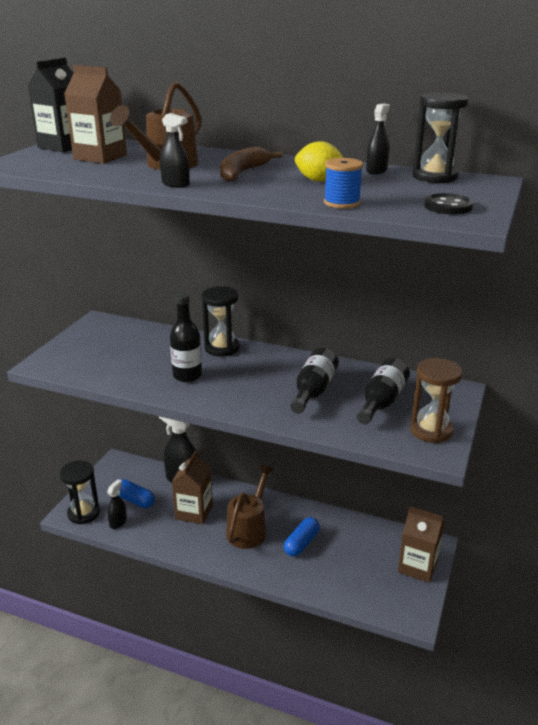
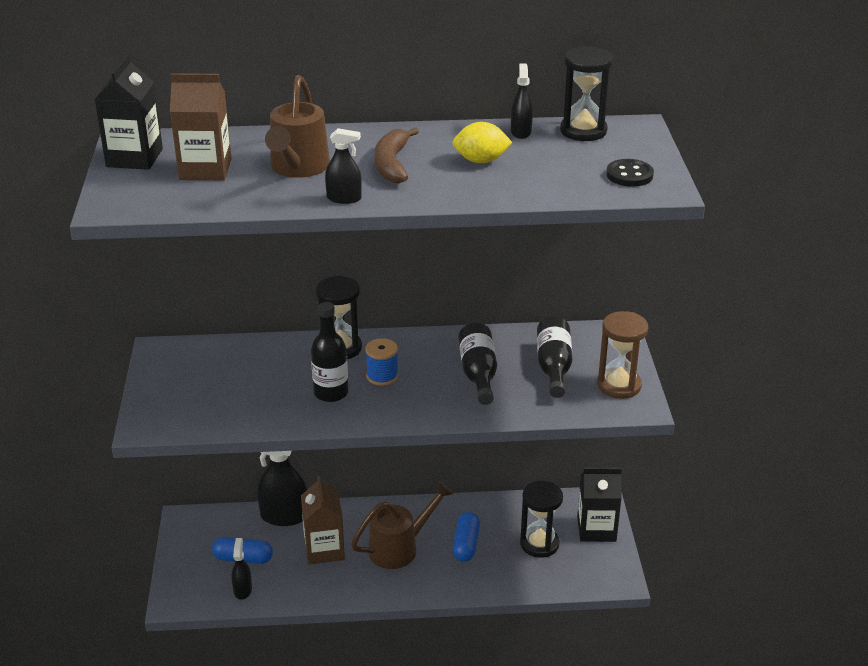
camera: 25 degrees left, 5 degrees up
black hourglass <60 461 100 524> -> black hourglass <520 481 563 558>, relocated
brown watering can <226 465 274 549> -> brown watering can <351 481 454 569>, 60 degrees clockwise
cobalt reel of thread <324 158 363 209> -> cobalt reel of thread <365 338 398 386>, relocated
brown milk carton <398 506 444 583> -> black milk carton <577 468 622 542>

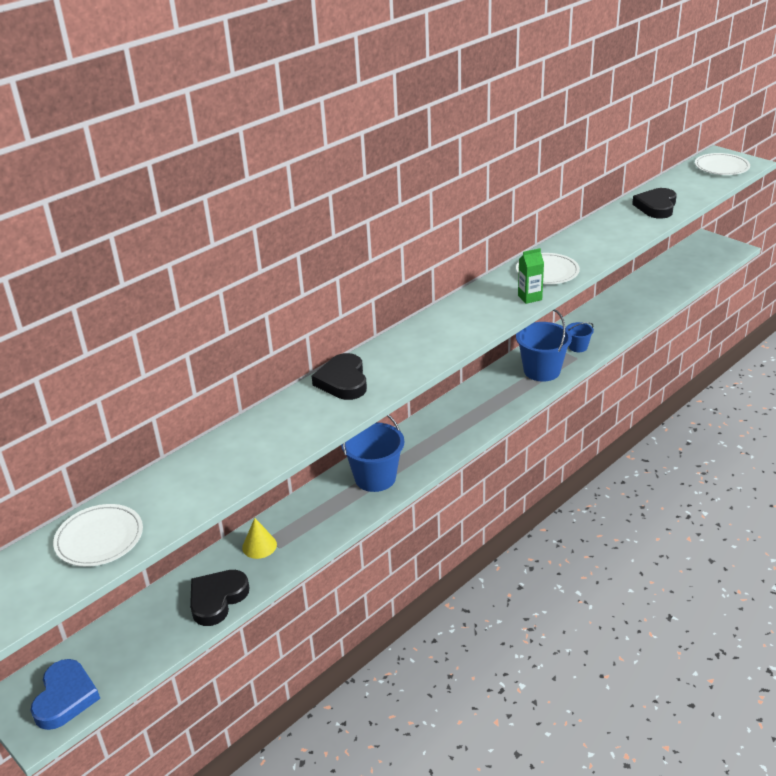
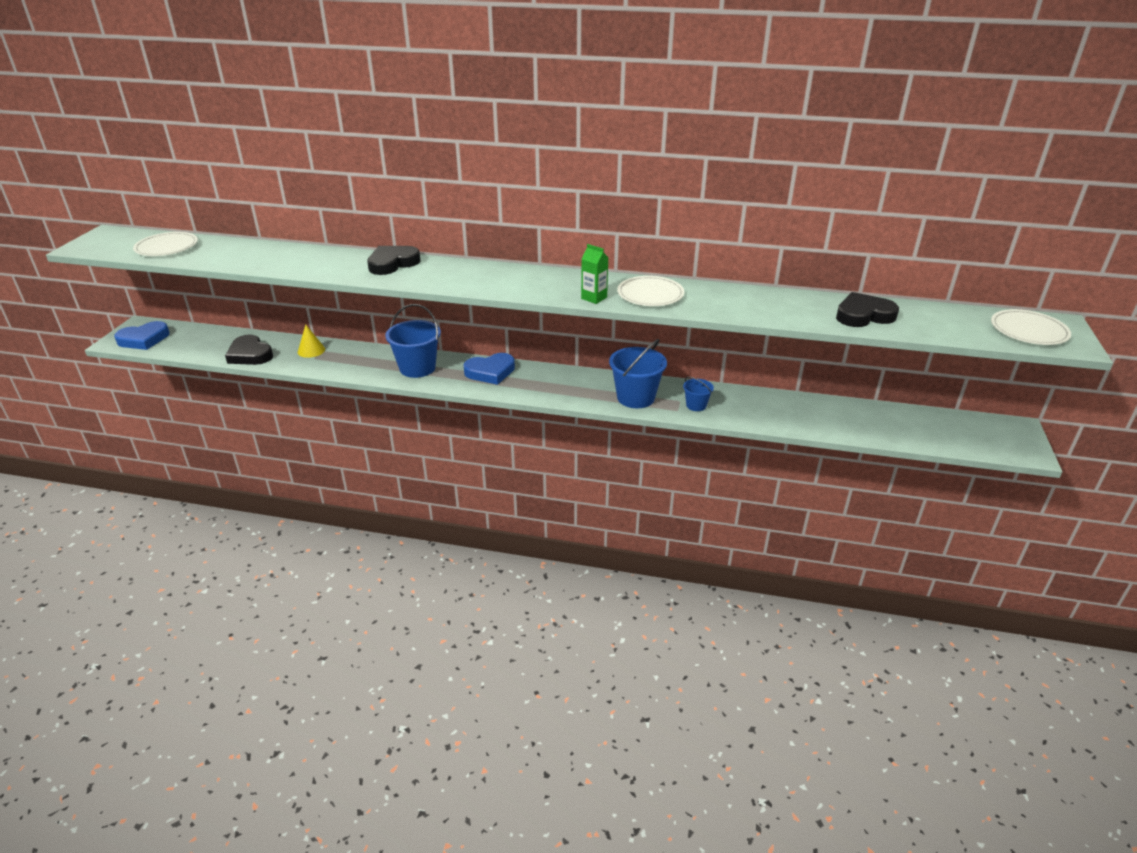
camera: 55 degrees right, 0 degrees up
black heart <190 570 250 626> -> black heart <225 334 273 365>, 135 degrees counterclockwise
none -> cobalt heart <463 353 515 385>

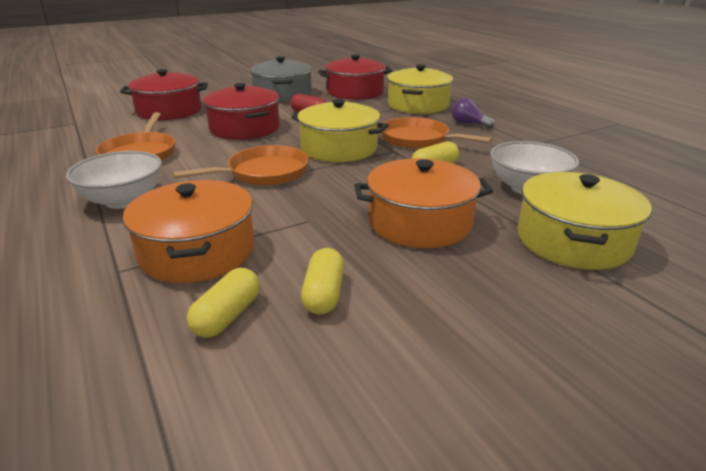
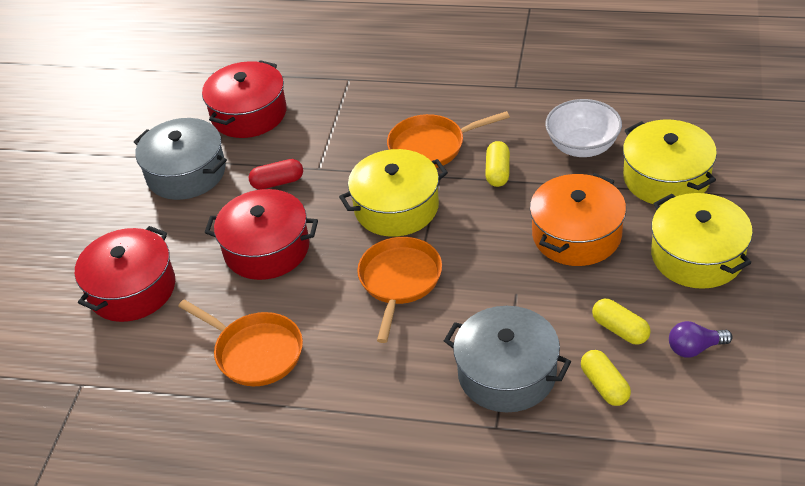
camera: 45 degrees left, 15 degrees up
white deep dish <66 151 162 209> -> none
orange stockpot <123 180 254 283> -> ash-grey stockpot <444 306 571 412>
bright yellow stockpot <387 65 453 114> -> bright yellow stockpot <651 193 753 289>, relocated
royal purple bulb <452 98 495 129> -> royal purple bulb <669 321 732 358>, relocated

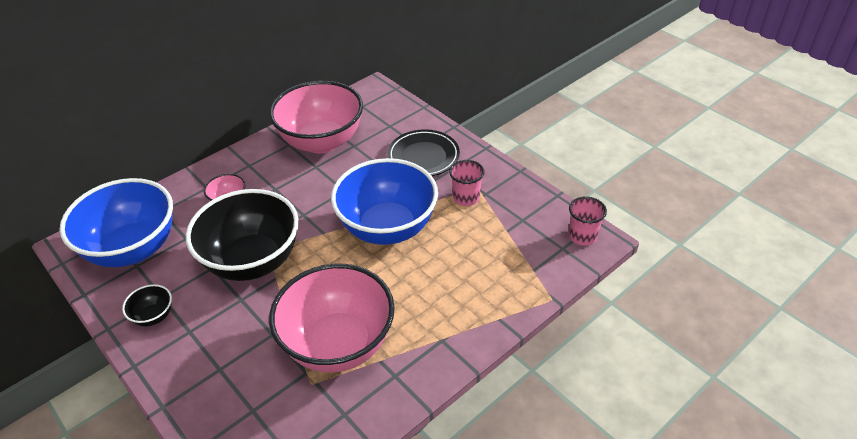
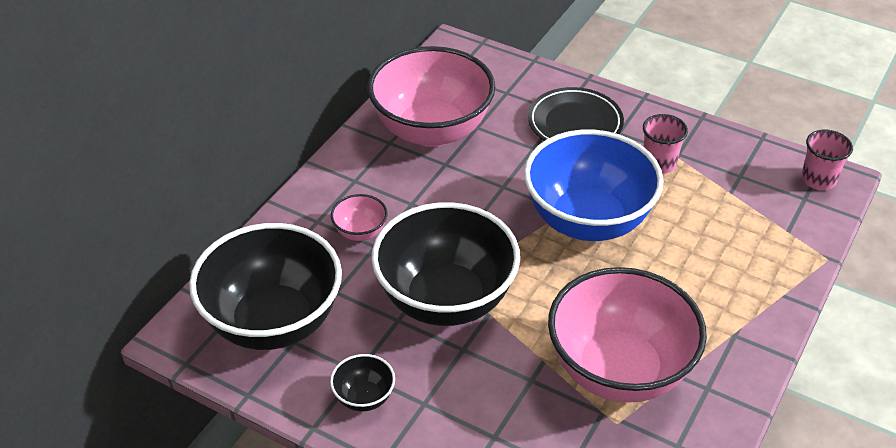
camera: 20 degrees left, 0 degrees up
cobalt deep dish <60 178 173 267> -> black deep dish <189 223 342 350>

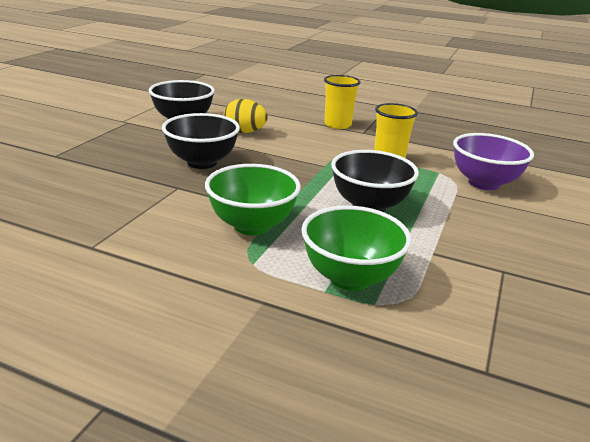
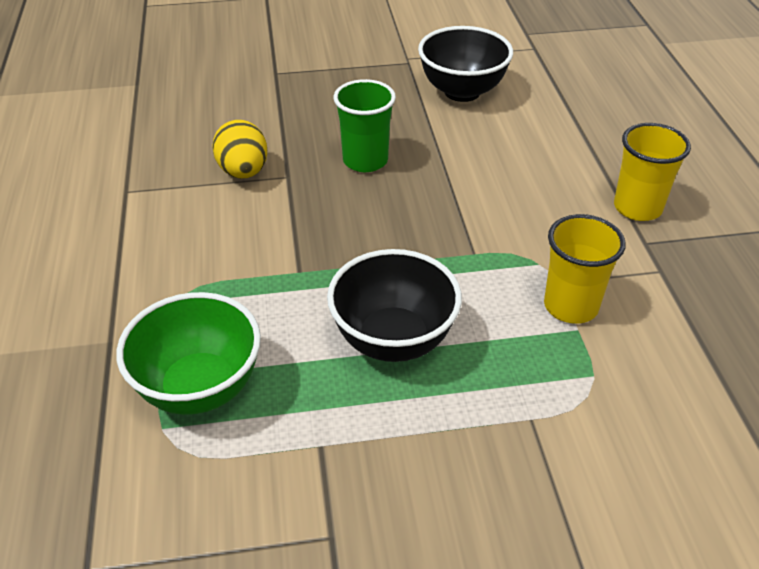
camera: 60 degrees right, 15 degrees up
black deep dish <162 113 240 169> -> green tumbler <333 79 396 172>
green deep dish <205 164 301 236> -> none
bright yellow egg <223 99 268 133> -> bright yellow egg <212 120 267 178>, relocated
royal purple deep dish <453 133 534 190> -> none

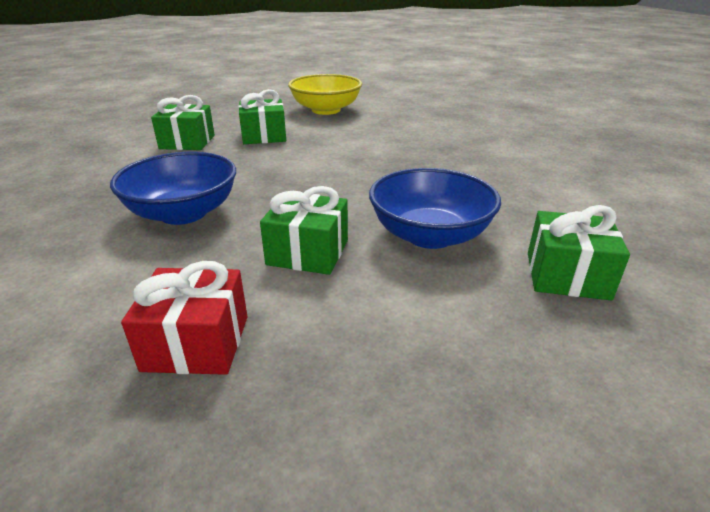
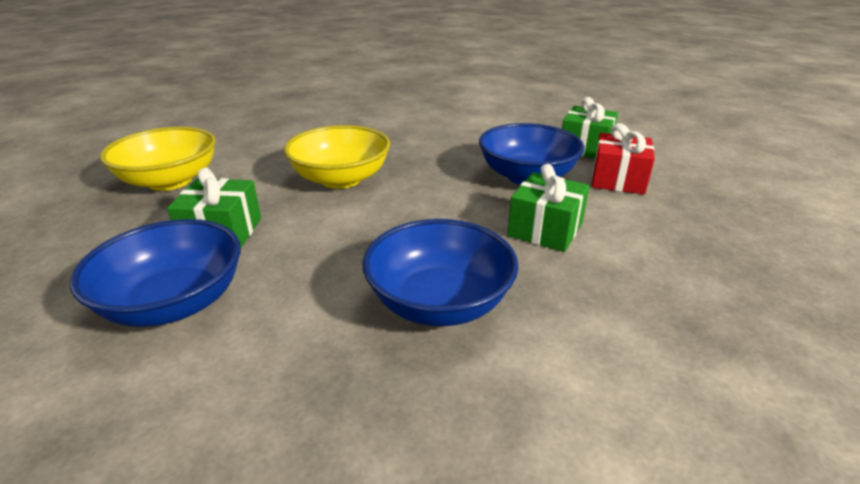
camera: 75 degrees left, 0 degrees up
crimson wrapped gift <121 261 248 375> -> crimson wrapped gift <592 123 655 194>, relocated
green wrapped gift <151 95 215 150> -> cobalt deep dish <70 219 241 327>
none -> bright yellow deep dish <284 125 390 189>

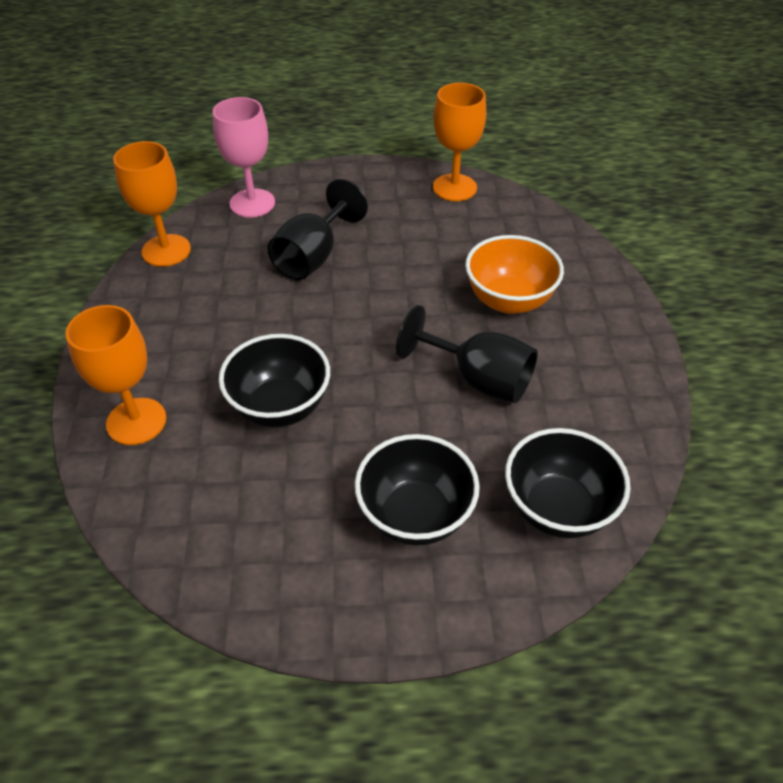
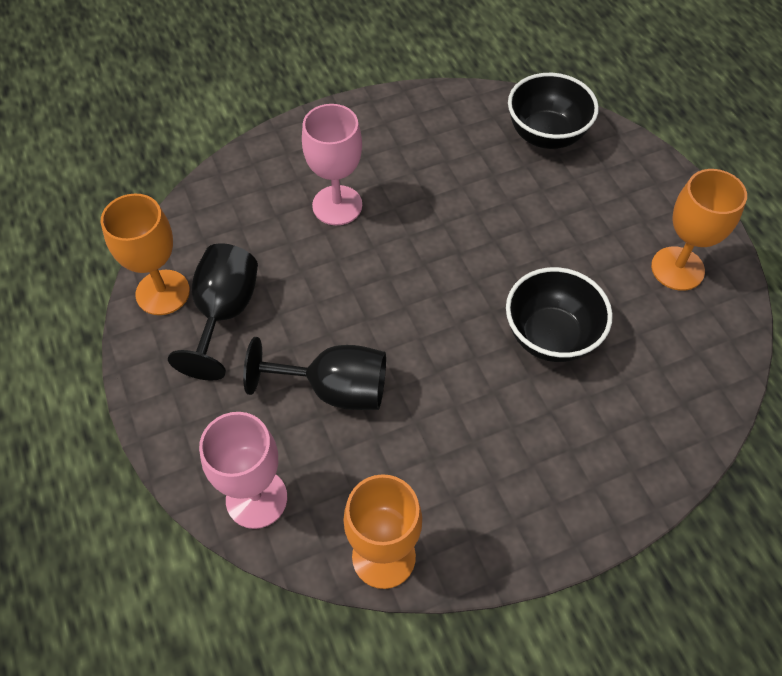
camera: 110 degrees left, 10 degrees up
orange goblet <66 305 166 445> -> orange goblet <651 169 747 291>, relocated
black deep dish <355 434 480 546> -> none
black goblet <396 305 538 403> -> black goblet <168 243 258 381>, relocated
orange deep dish <465 235 564 314> -> rosy goblet <302 104 362 225>

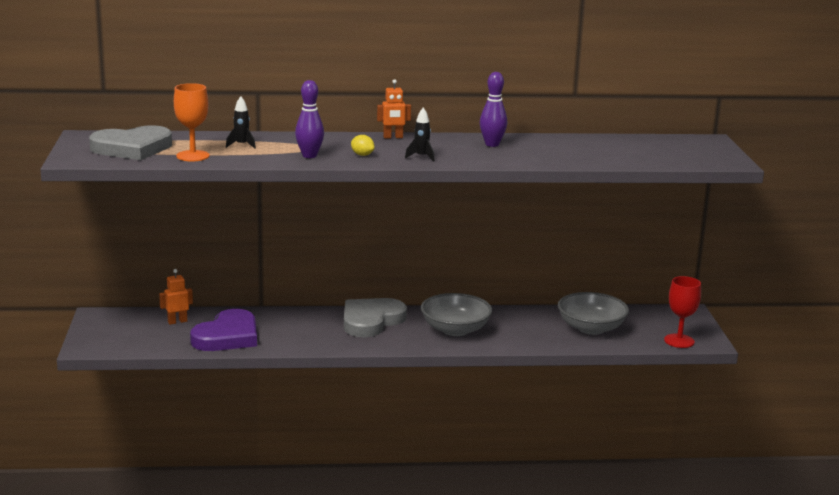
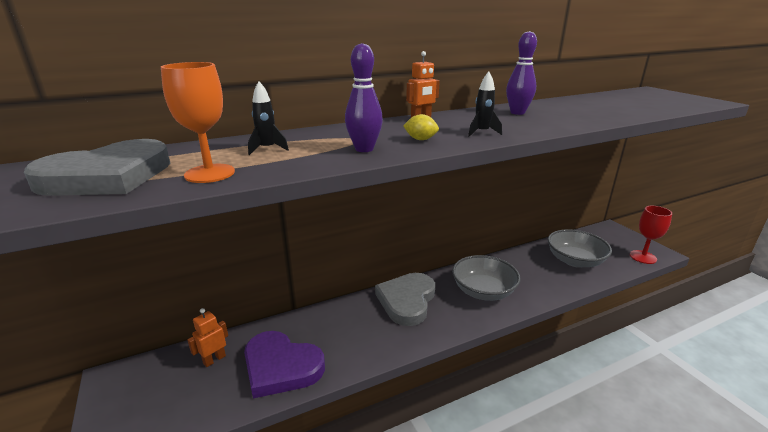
camera: 20 degrees left, 5 degrees up
royal purple heart <190 309 257 351> -> royal purple heart <244 331 325 398>, 105 degrees clockwise

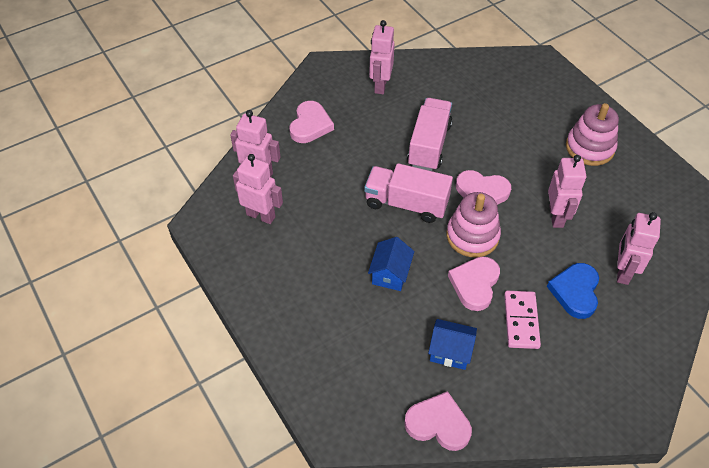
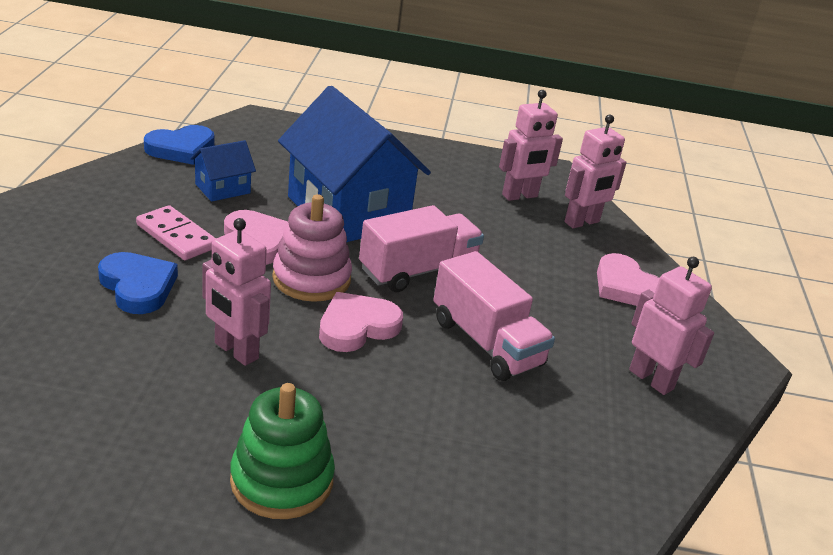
camera: 125 degrees right, 20 degrees down
cobalt cottage <368 237 414 291> -> cobalt cottage <278 86 431 242>, x2.26
rosy heart <404 391 472 451> -> cobalt heart <144 125 214 165>
rosy stacking toy <566 103 619 166> -> green stacking toy <230 383 335 519>
rosy robot figure <617 212 661 285> -> none

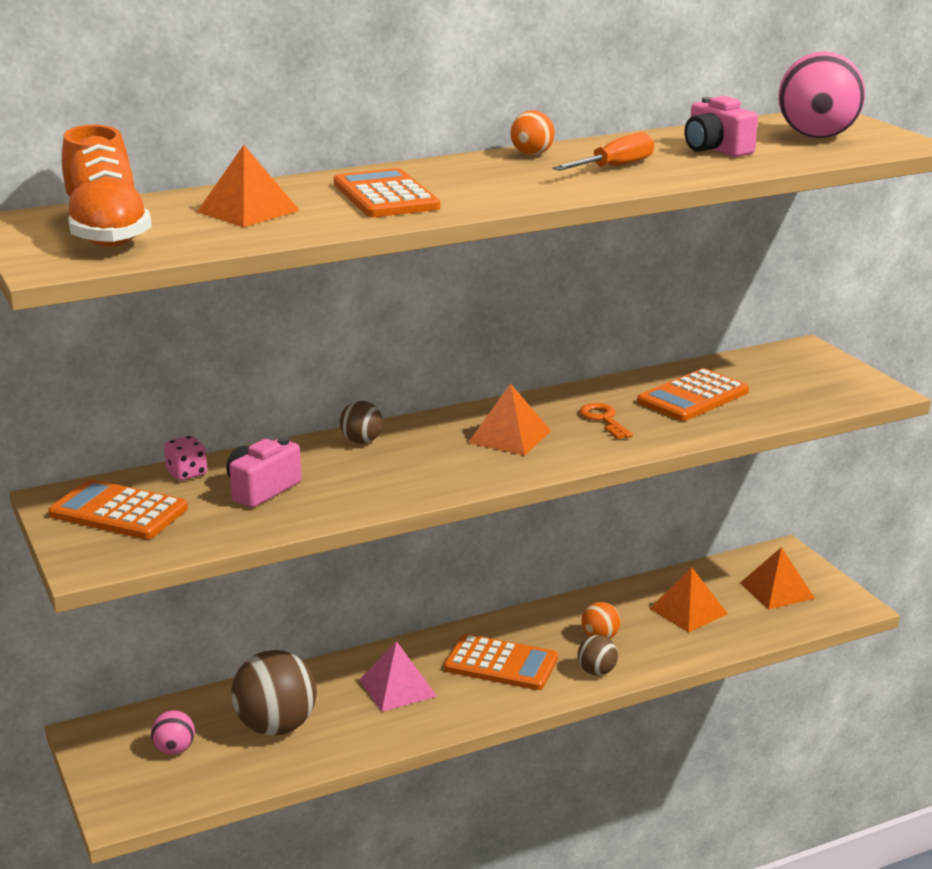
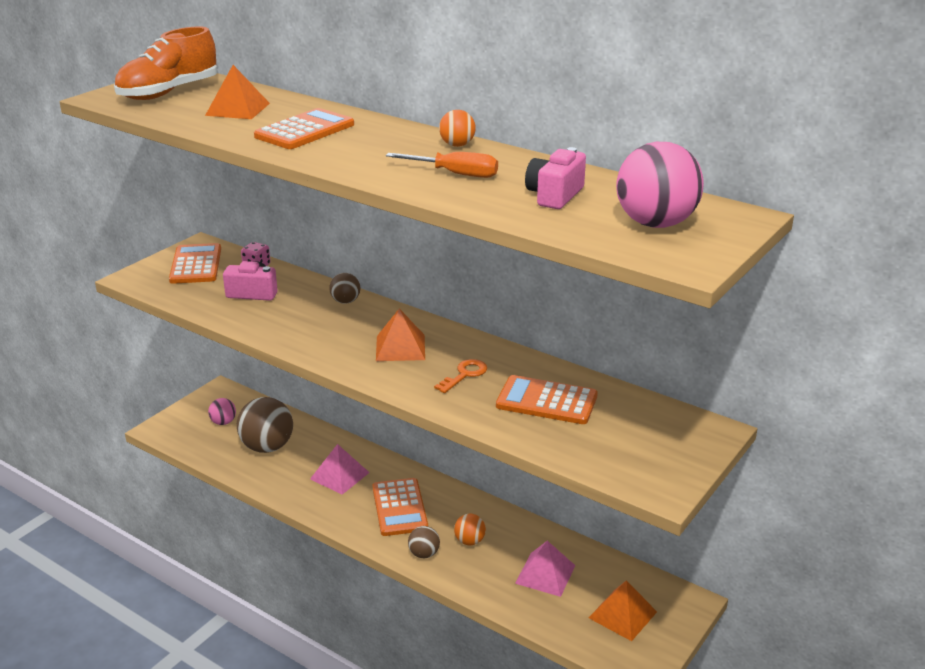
camera: 60 degrees right, 5 degrees up
orange solid pyramid <650 567 728 633> -> rosy solid pyramid <515 541 576 597>

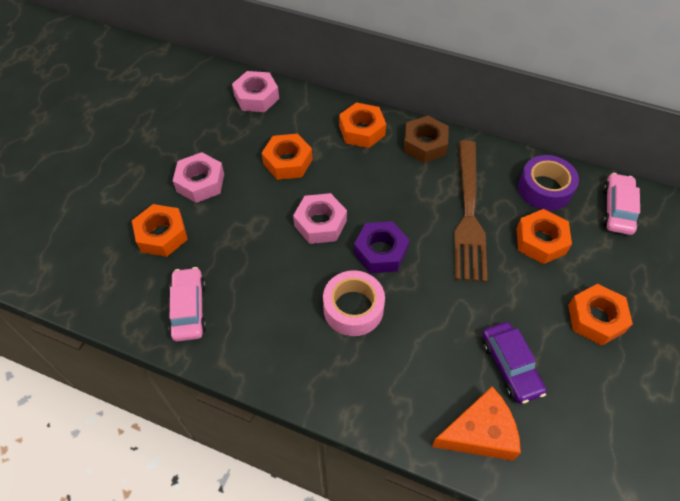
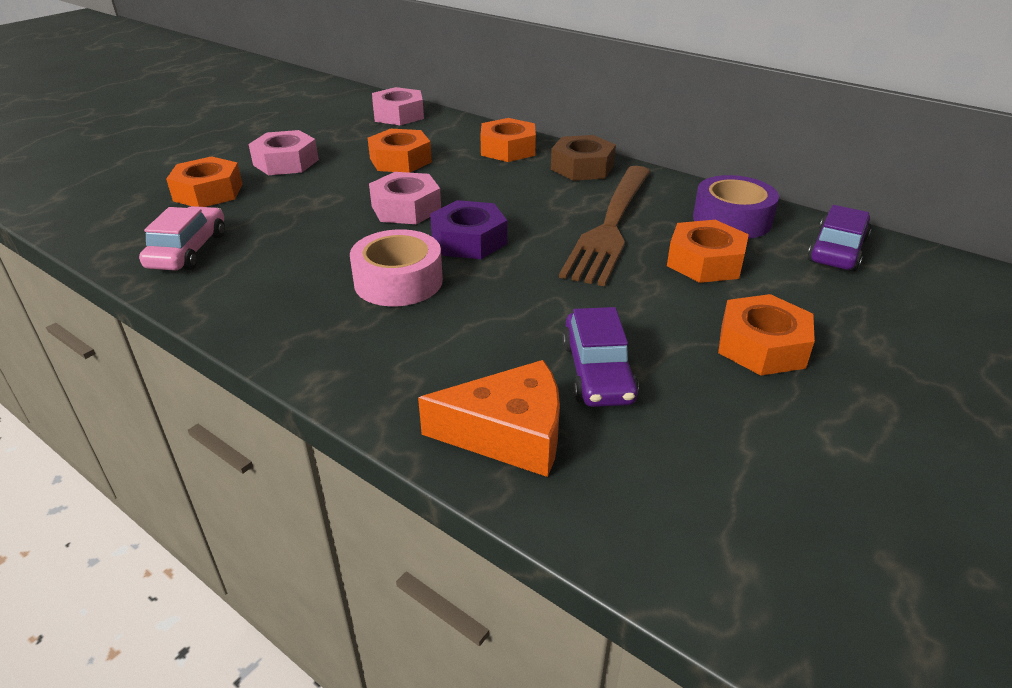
camera: 15 degrees right, 20 degrees down
rosy automobile <602 173 640 235> -> royal purple automobile <807 205 871 271>

